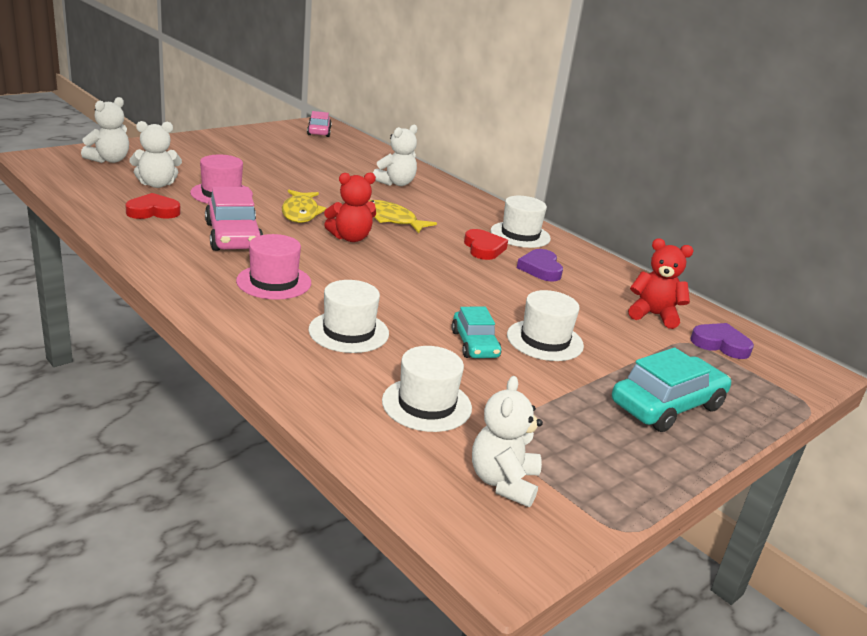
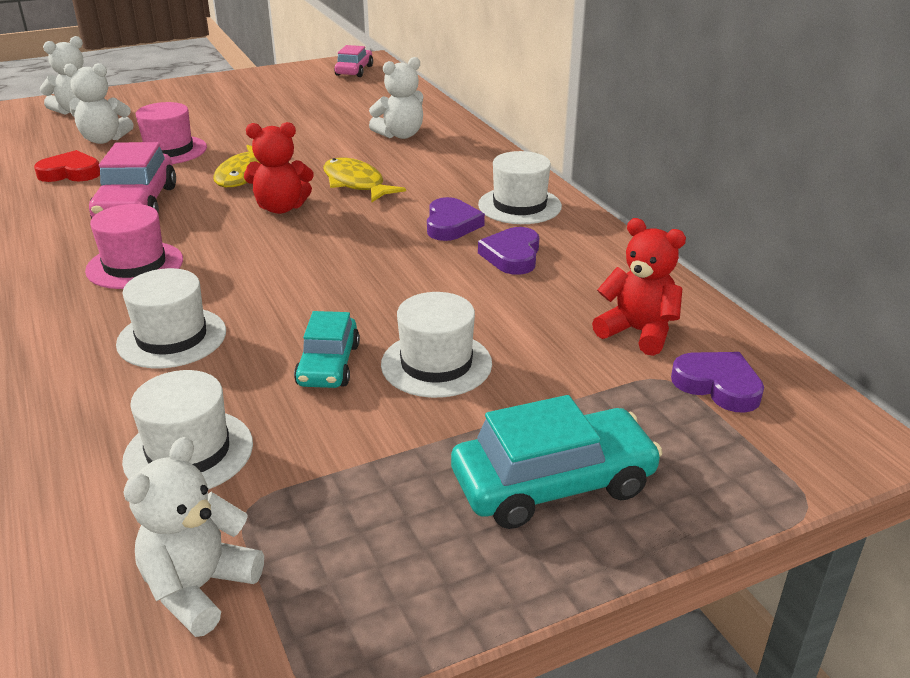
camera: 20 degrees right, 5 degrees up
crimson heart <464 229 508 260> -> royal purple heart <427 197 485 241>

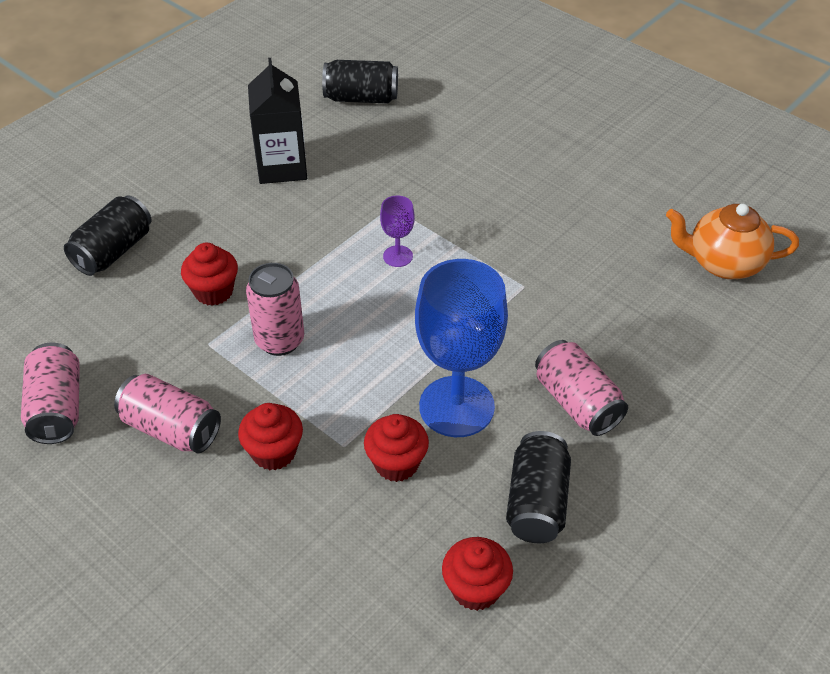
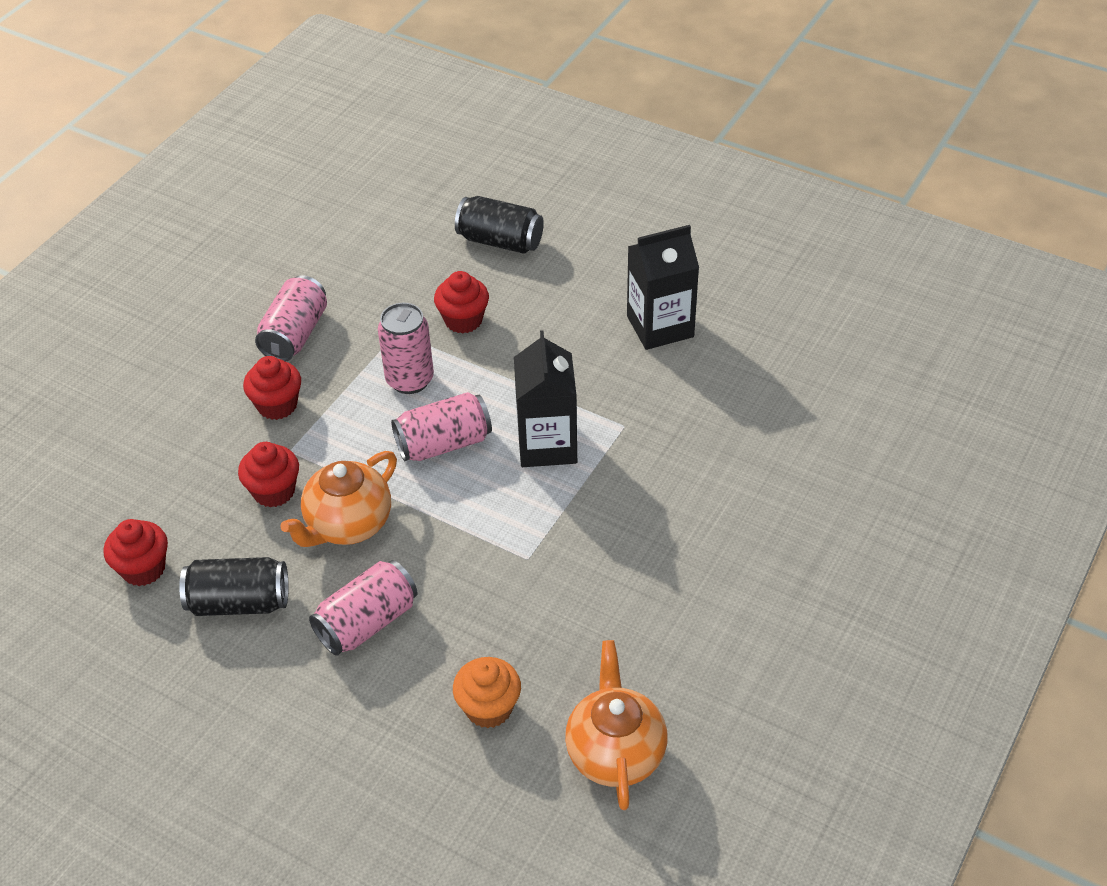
camera: 80 degrees right, 0 degrees up
rosy tin <21 343 80 444> -> rosy tin <391 392 492 461>, relocated
black tin <322 60 398 104> -> none
royal purple goblet <380 196 415 267> -> black milk carton <514 330 577 467>
cobalt goblet <415 259 508 437> -> orange tea pot <280 451 397 547>
none -> orange muffin <453 657 521 728>

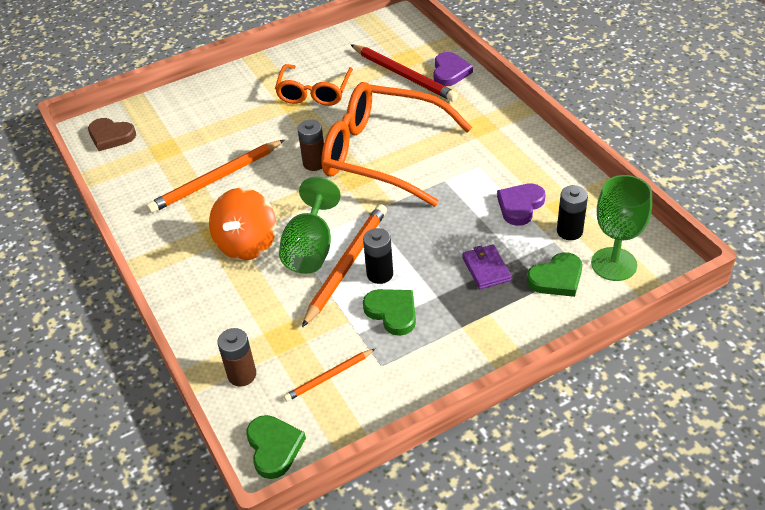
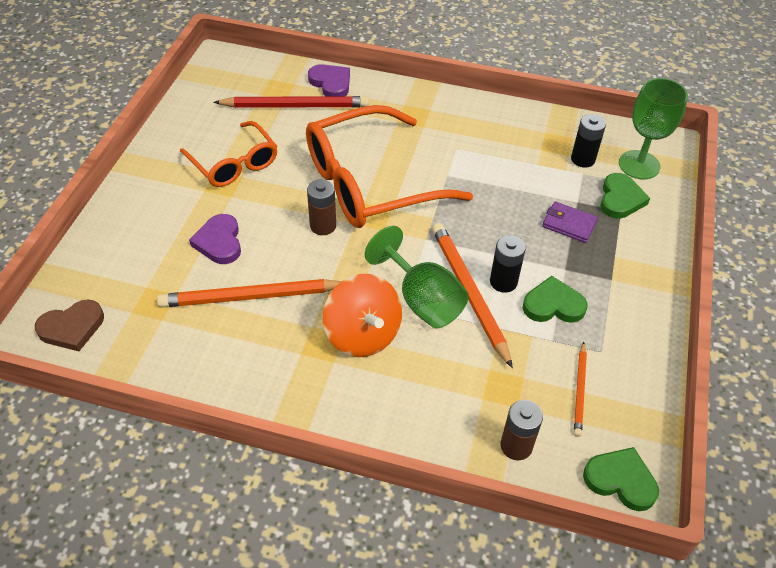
camera: 50 degrees left, 5 degrees up
orange lead pencil <146 140 284 213> -> orange lead pencil <157 279 341 308>, 75 degrees clockwise
royal purple heart <497 183 546 226> -> royal purple heart <189 214 241 264>, relocated

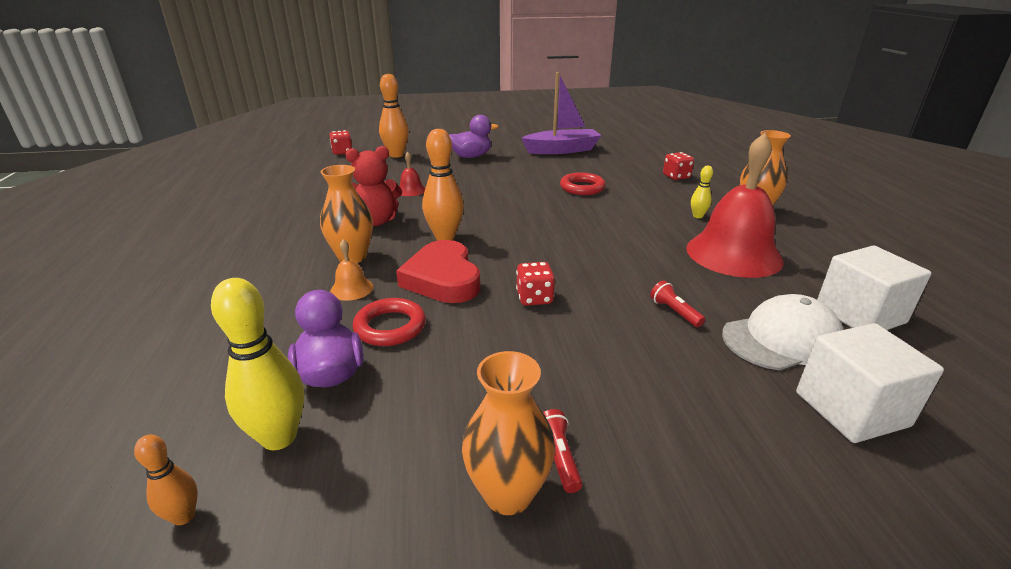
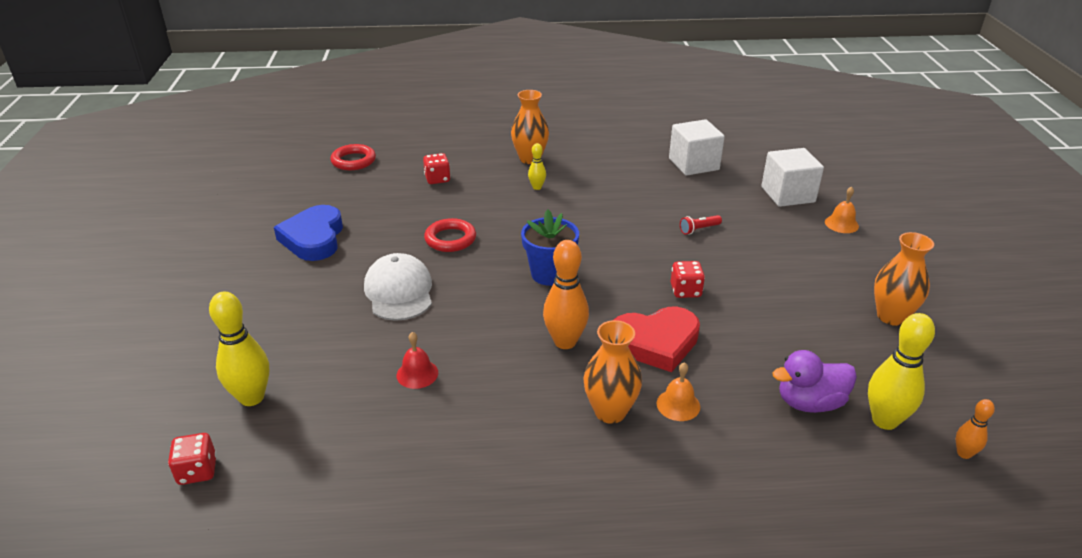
camera: 85 degrees left, 5 degrees up
crimson teddy bear <345 146 402 226> -> none
crimson hoop <353 298 426 346> -> crimson hoop <330 144 376 170>, relocated
orange skittle <379 74 409 158> -> bright yellow skittle <209 292 269 406>
royal purple toy duck <449 115 499 158> -> none
royal purple boat <521 72 602 154> -> cobalt heart <274 205 343 261>
crimson torch <543 409 582 493> -> none
crimson school bell <686 133 784 278> -> none
white peaked cap <722 294 844 370> -> white peaked cap <364 253 432 321>, relocated
none -> cobalt flower pot <521 209 579 286>
none -> orange school bell <825 186 859 233>

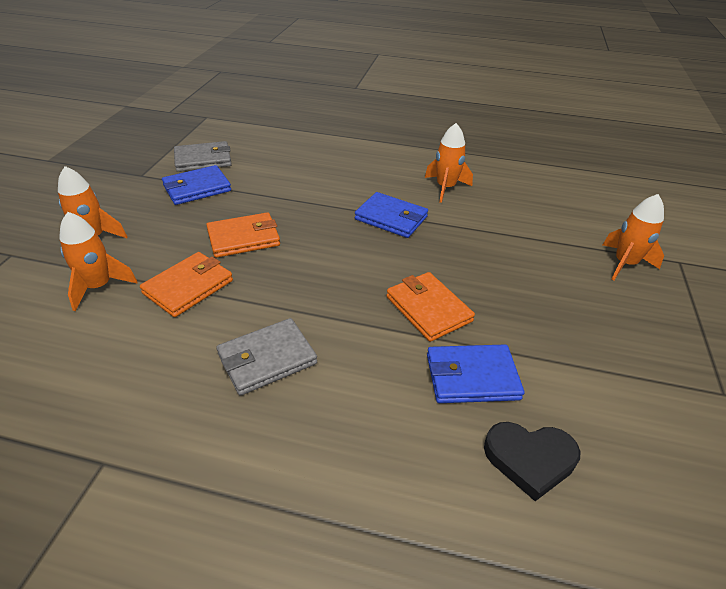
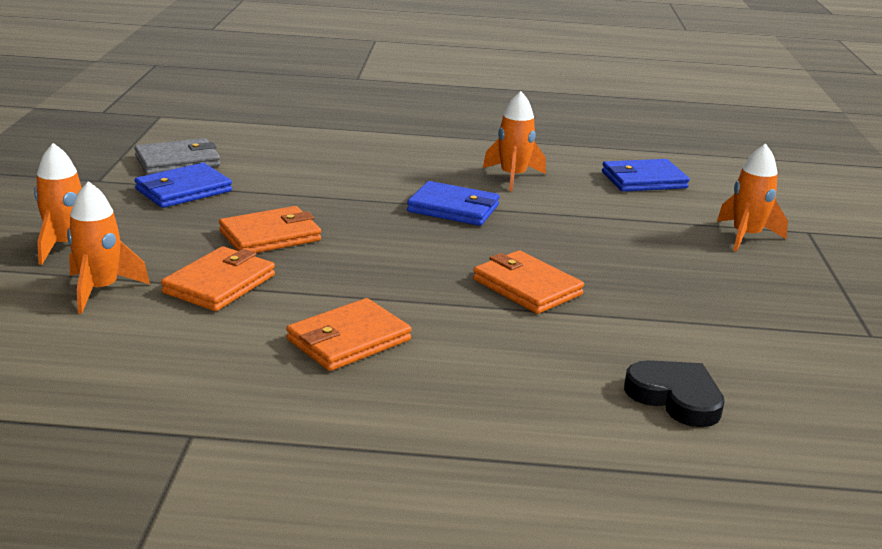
camera: 10 degrees left, 15 degrees down
ash-grey wallet <216 318 317 396> -> orange wallet <286 298 412 371>
cobalt wallet <427 345 524 403> -> cobalt wallet <602 159 690 192>, relocated
black heart <484 422 580 501> -> black heart <624 360 724 427>, 135 degrees counterclockwise

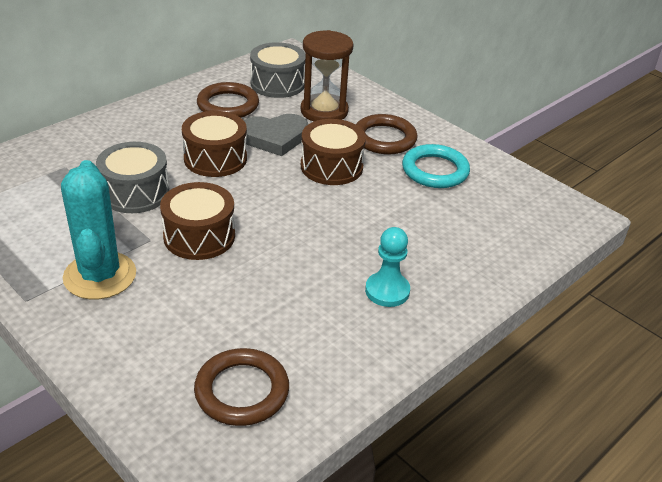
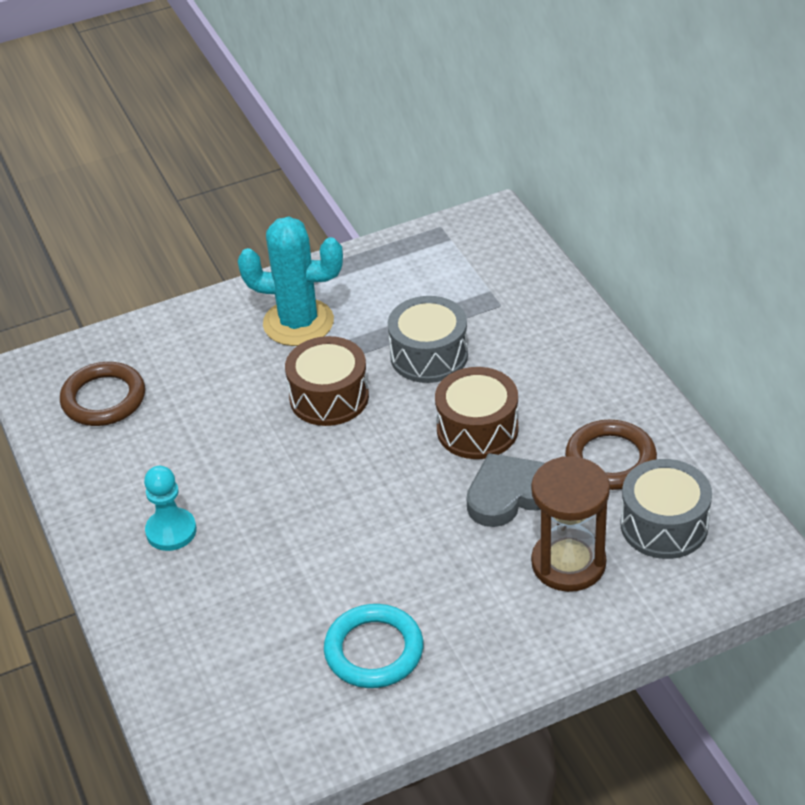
camera: 115 degrees right, 5 degrees up
ash-grey heart <244 114 308 156> -> ash-grey heart <467 453 544 527>, 60 degrees clockwise
brown snare drum <301 119 366 185> -> none
brown hoop <356 114 418 154> -> none

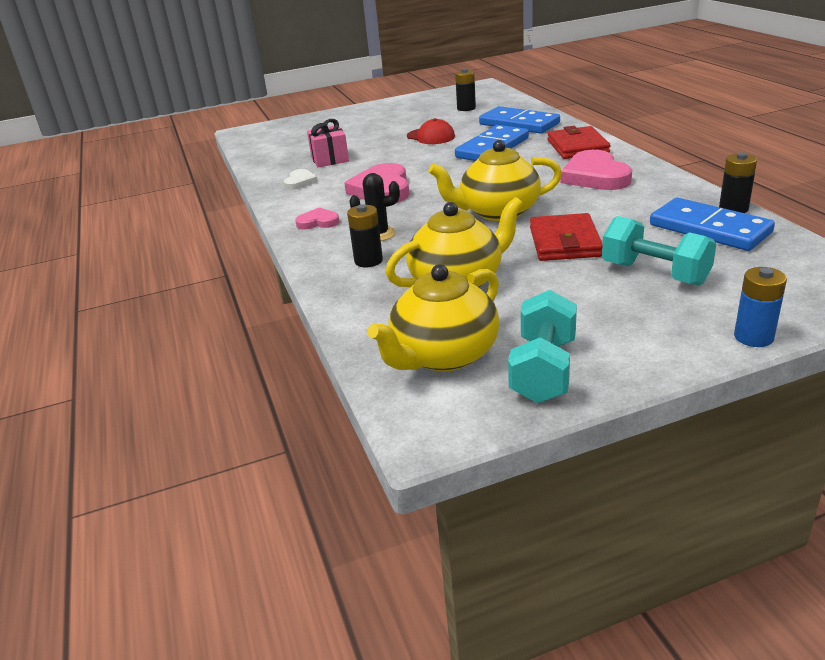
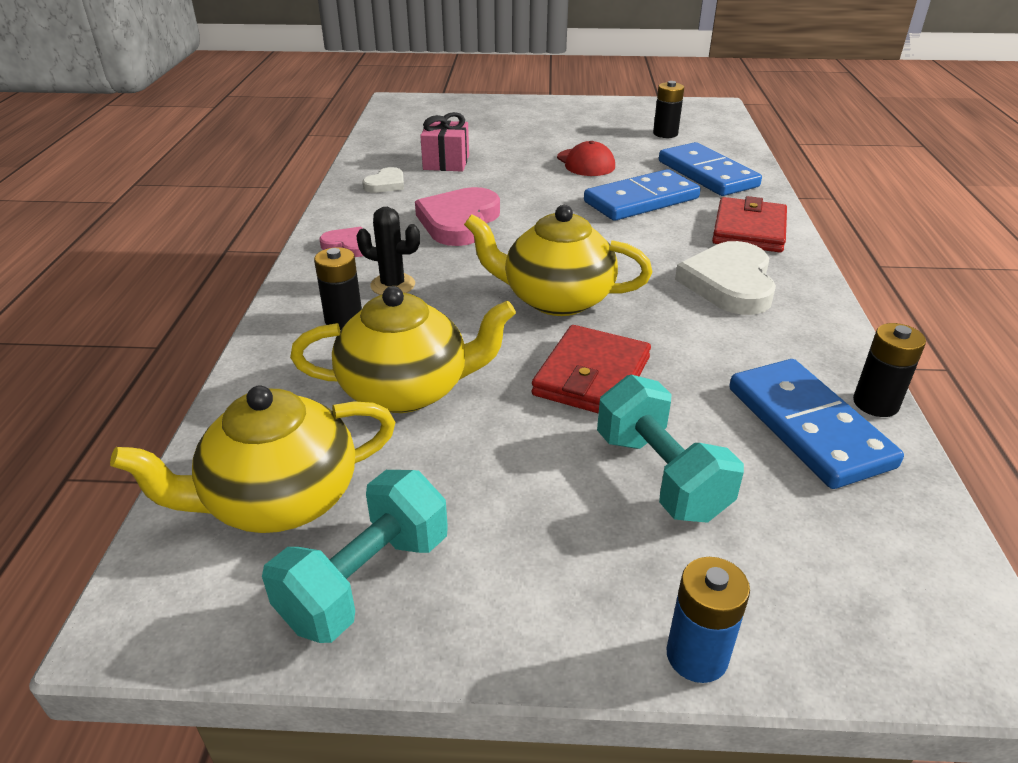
camera: 20 degrees right, 5 degrees up
rosy heart <561 150 632 190> -> white heart <675 241 776 315>

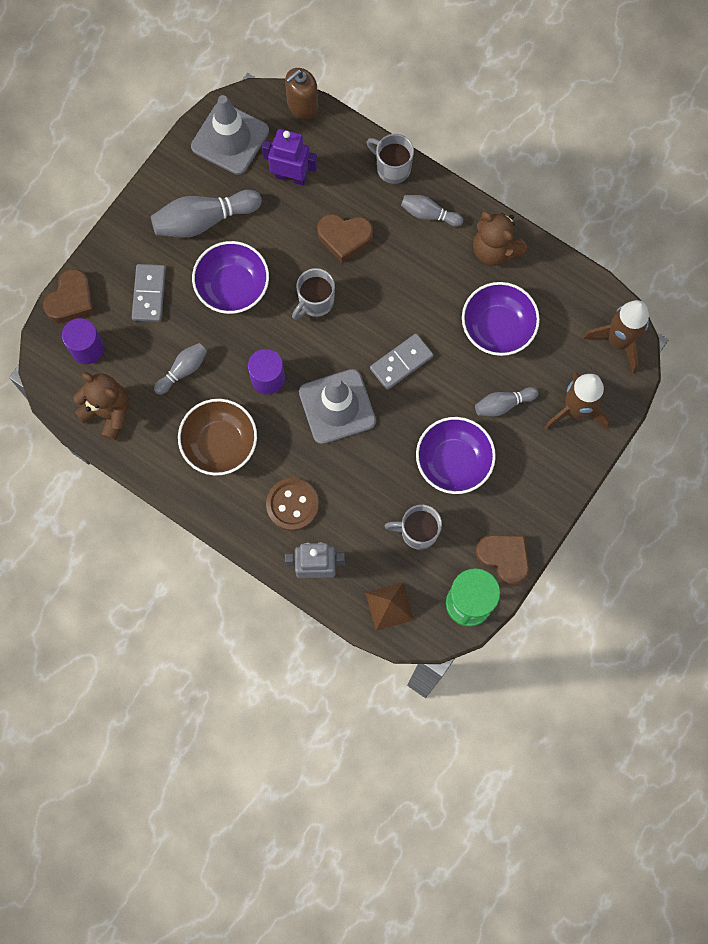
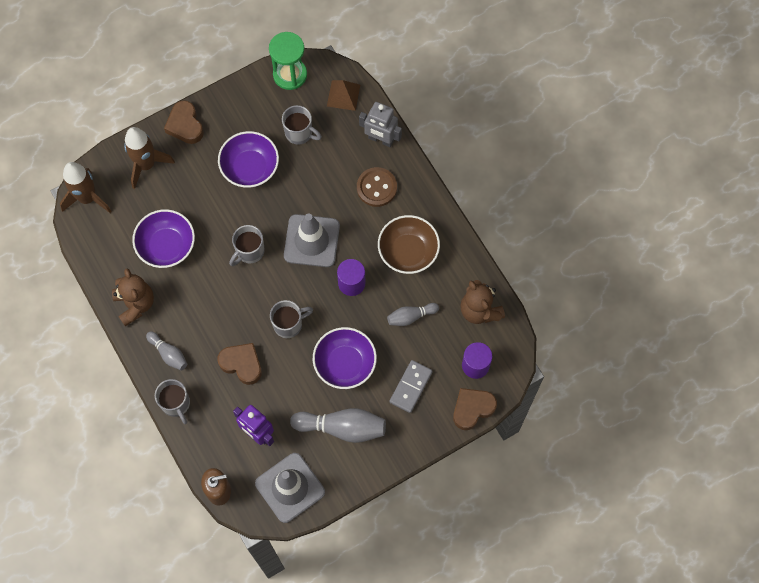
camera: 155 degrees left, 5 degrees down
ash-grey domino piece <370 334 433 390> -> ash-grey mug <229 225 265 266>
ash-grey skittle <475 387 539 416> -> none
brown heart <476 535 529 586> -> brown heart <164 100 204 144>, relocated

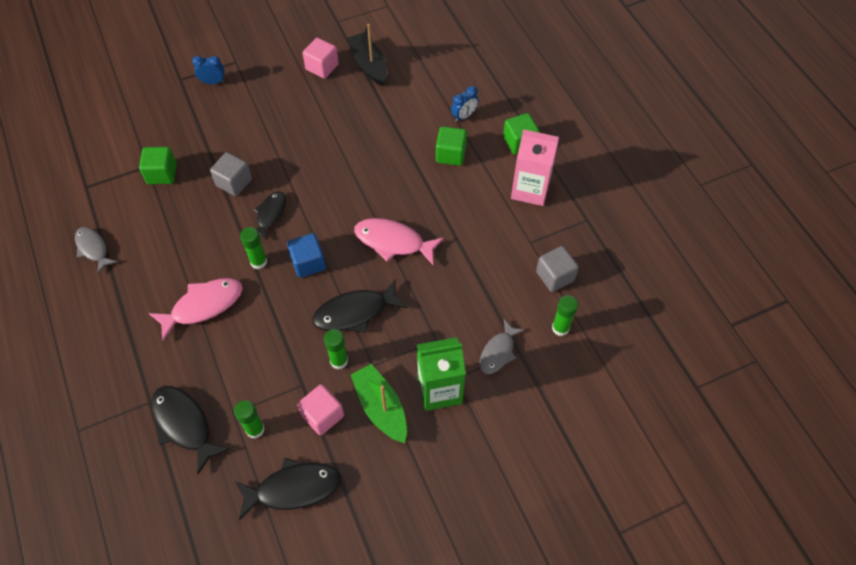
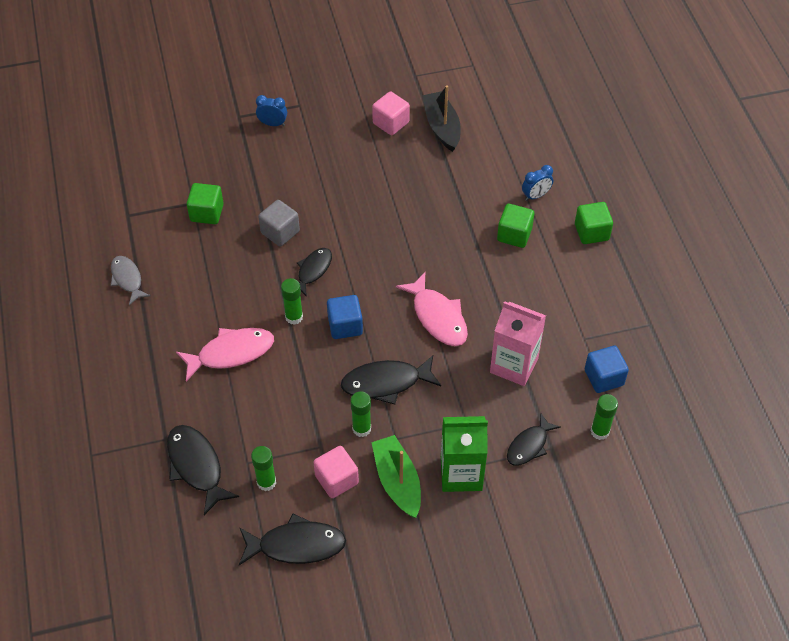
camera: 10 degrees right, 5 degrees down
rosy toy fish <354 218 444 266> -> rosy toy fish <396 272 468 346>, 150 degrees counterclockwise
ash-grey toy fish <480 320 524 374> -> black toy fish <507 414 561 466>
rosy milk carton <511 129 559 206> -> rosy milk carton <490 301 546 386>, relocated
ash-grey solid cube <536 246 579 292> -> cobalt solid cube <584 346 629 393>

